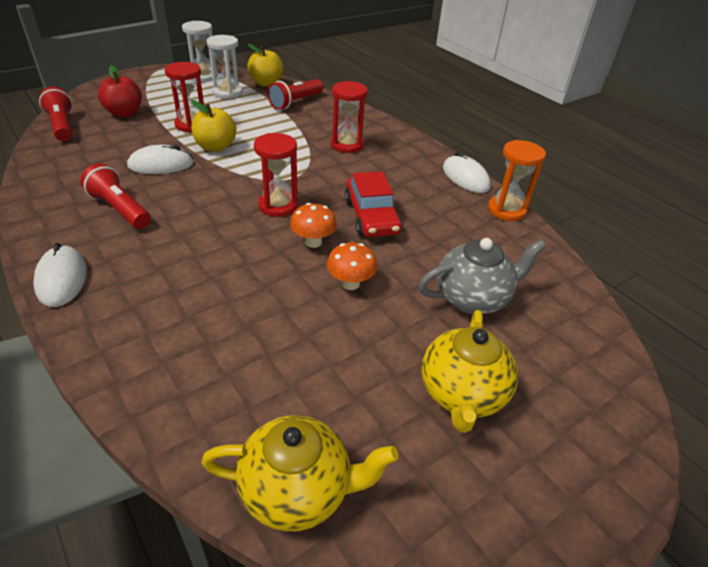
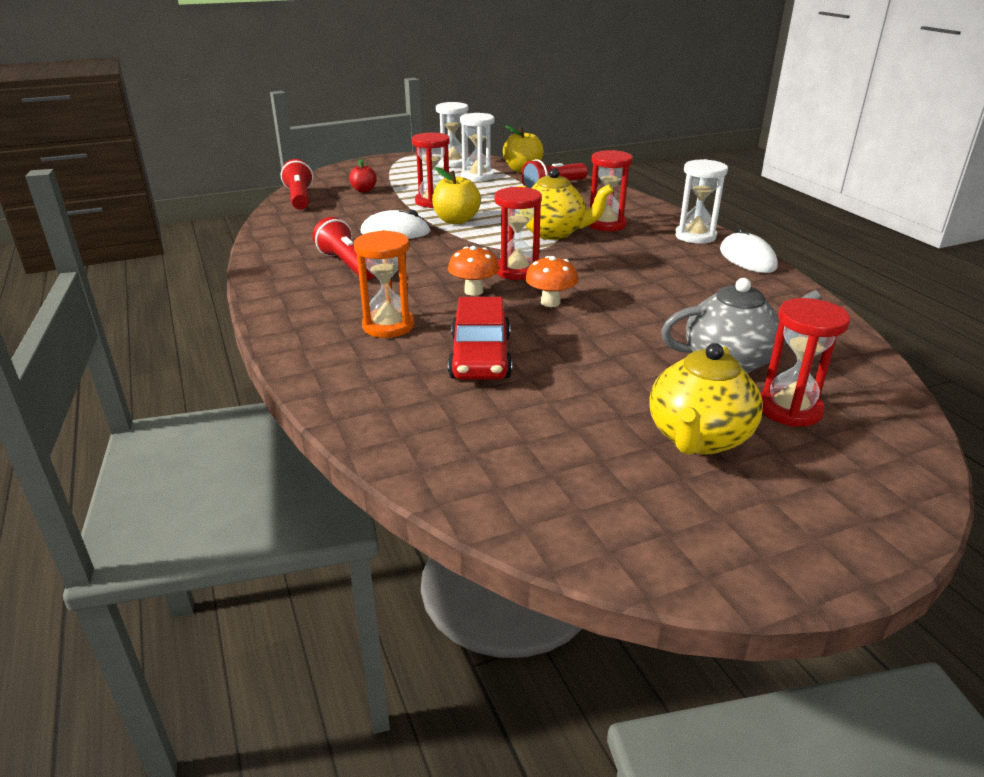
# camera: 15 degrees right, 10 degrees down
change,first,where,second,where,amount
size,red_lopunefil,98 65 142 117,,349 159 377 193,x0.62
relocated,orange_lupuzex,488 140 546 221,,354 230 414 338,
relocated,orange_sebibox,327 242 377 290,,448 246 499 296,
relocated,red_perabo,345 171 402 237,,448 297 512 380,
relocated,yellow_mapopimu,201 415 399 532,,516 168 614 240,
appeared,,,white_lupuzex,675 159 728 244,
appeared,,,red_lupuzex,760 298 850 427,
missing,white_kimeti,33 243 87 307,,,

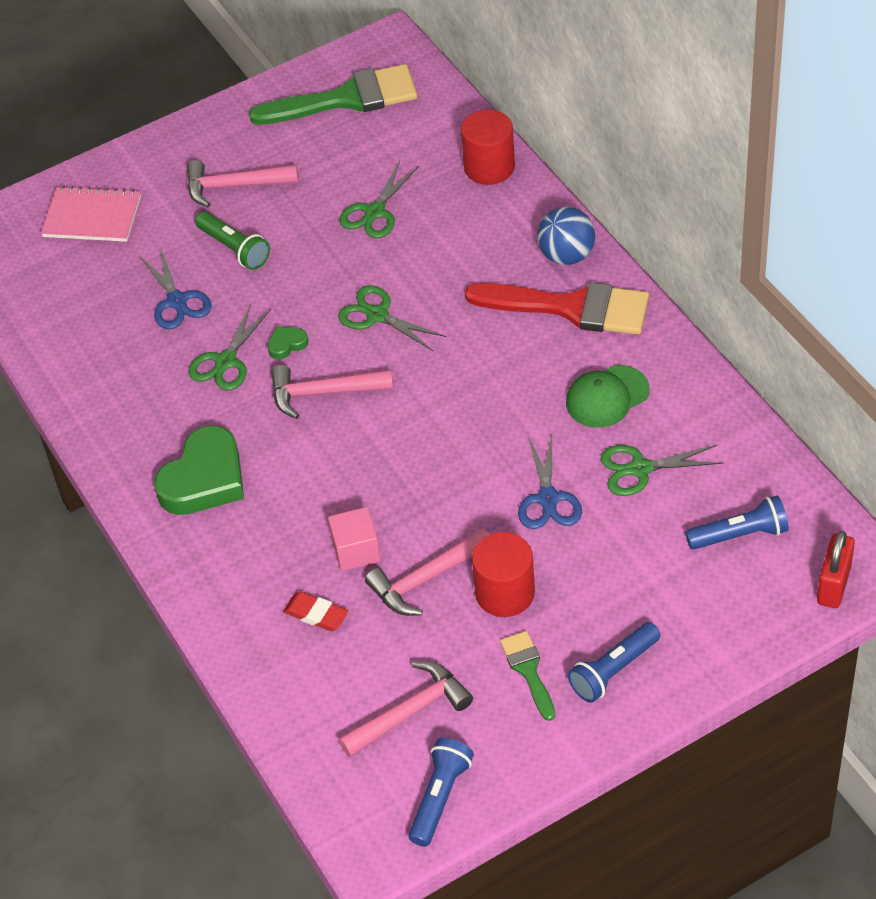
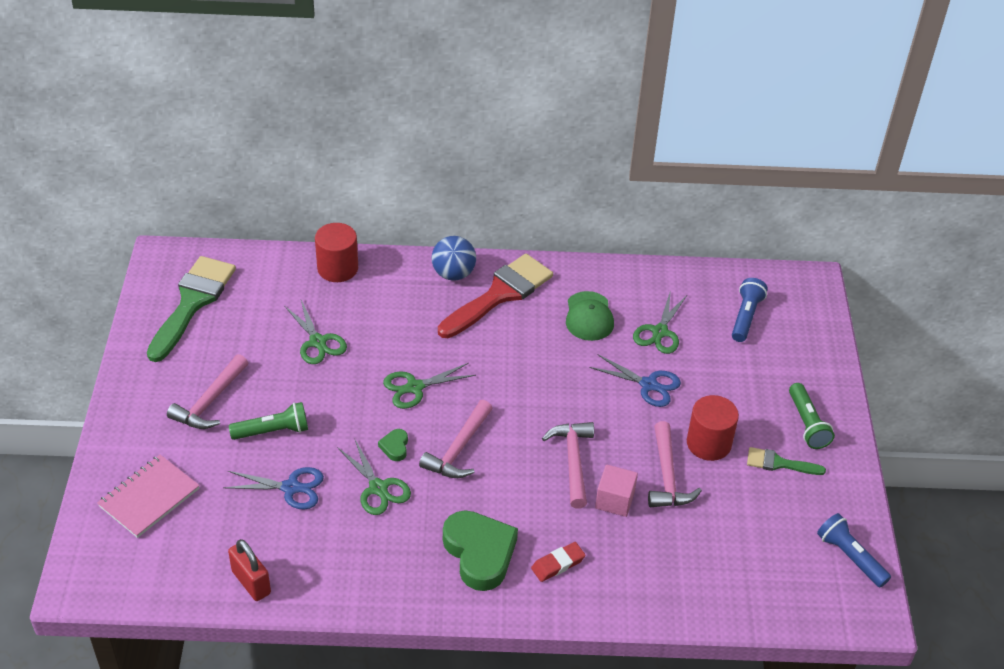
# camera: 65 degrees left, 5 degrees down
change,first,where,second,where,amount
relocated,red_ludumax,817 531 855 608,,228 539 271 601,
relocated,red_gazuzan,283 591 349 631,,531 542 586 582,
relocated,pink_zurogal,338 661 473 757,,542 422 594 509,
colour,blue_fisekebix,568 622 660 703,green_fisekebix,789 383 835 449,

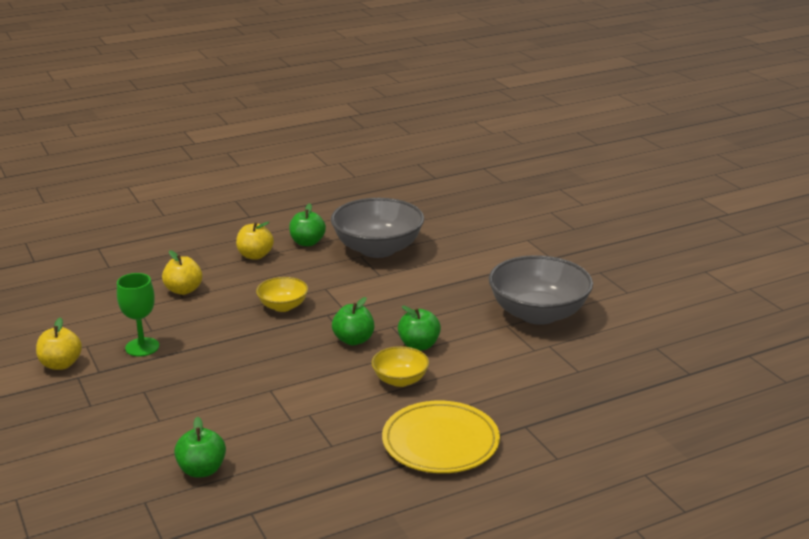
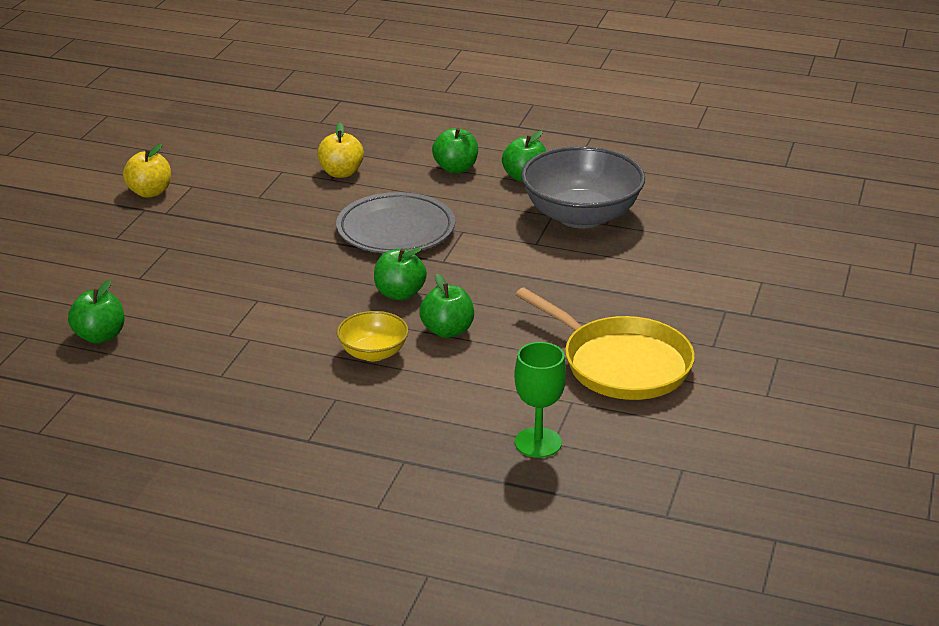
# camera: 45 degrees right, 5 degrees up
change,first,where,second,where,amount
exchanged,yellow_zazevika,256 277 308 312,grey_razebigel,336 192 455 253,
colour,yellow_lopunefil,236 222 274 260,green_lopunefil,432 128 478 173,
relocated,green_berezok,117 273 159 357,,514 342 566 458,
exchanged,grey_zazevika,489 255 593 325,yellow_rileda,515 288 695 400,
missing,yellow_razebigel,382 401 500 473,,,

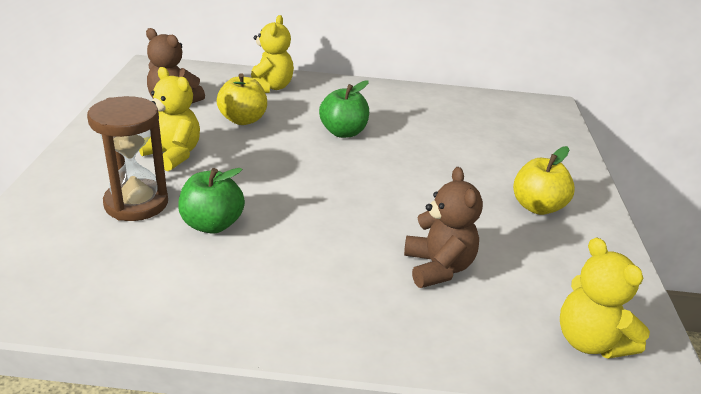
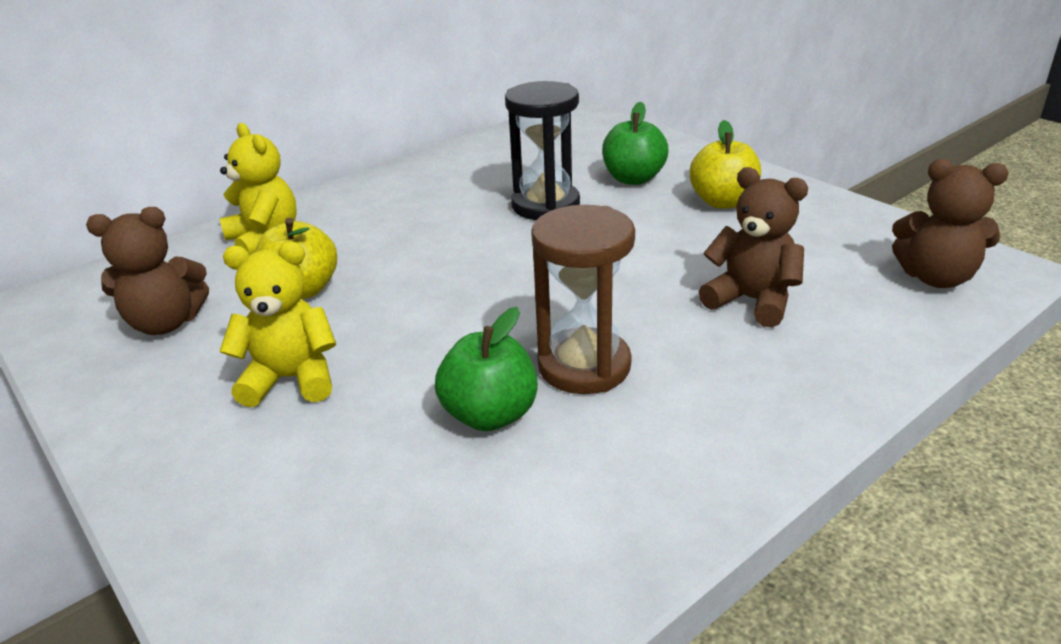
# camera: 40 degrees left, 0 degrees up
change,first,where,second,where,amount
appeared,,,black_lupuzex,505 81 580 220,
relocated,brown_lupuzex,87 96 168 221,,531 205 635 394,
relocated,green_lopunefil,319 80 369 138,,602 102 668 185,
colour,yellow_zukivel,560 237 650 359,brown_zukivel,892 159 1009 288,

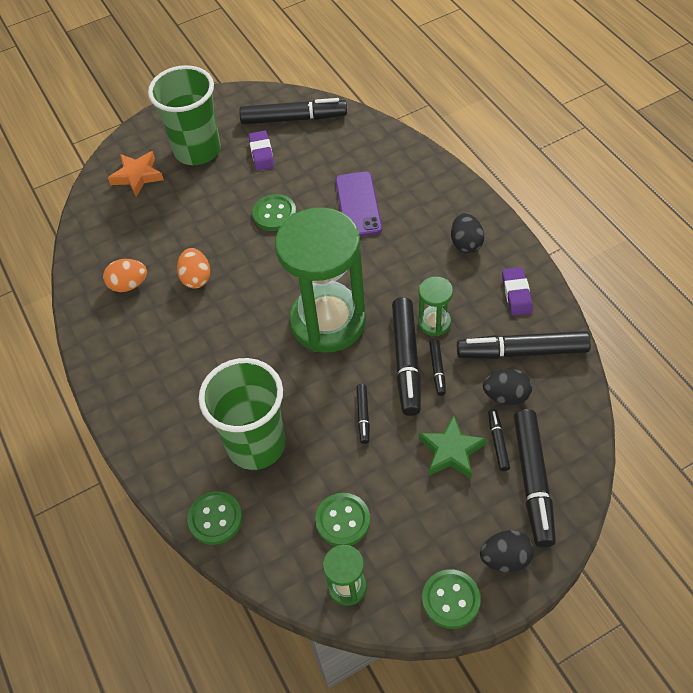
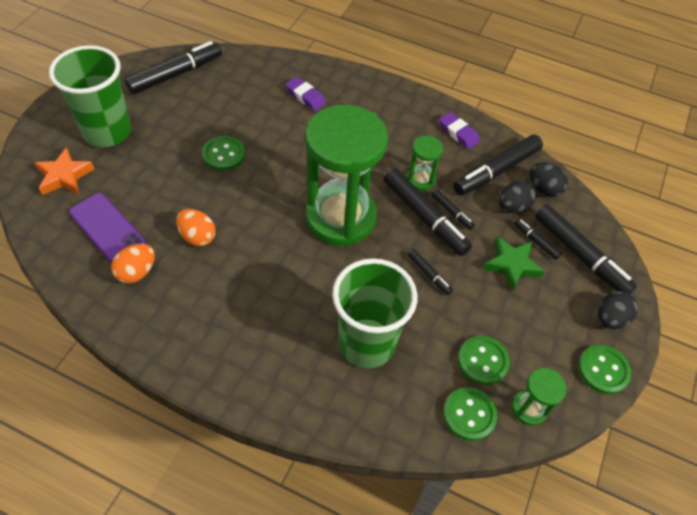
# camera: 45 degrees left, 0 degrees up
change,first,where,second,where,amount
relocated,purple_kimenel,336 171 382 236,,69 193 146 263,
relocated,purple_gazuzan,249 130 274 171,,285 77 326 111,
relocated,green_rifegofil,187 491 242 545,,443 387 497 441,
relocated,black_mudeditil,451 213 484 254,,530 162 568 197,

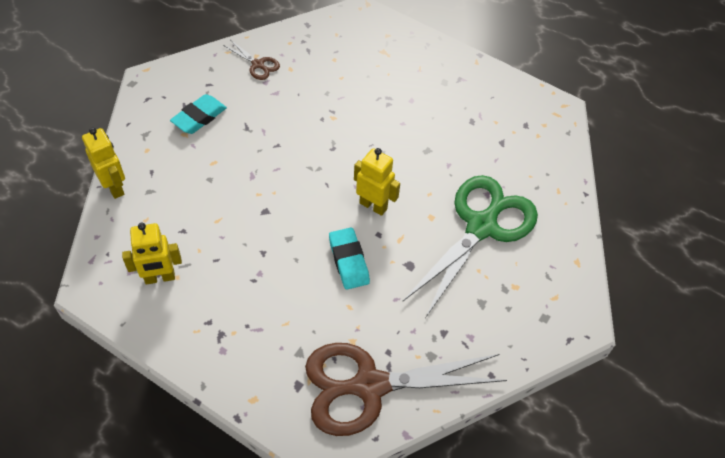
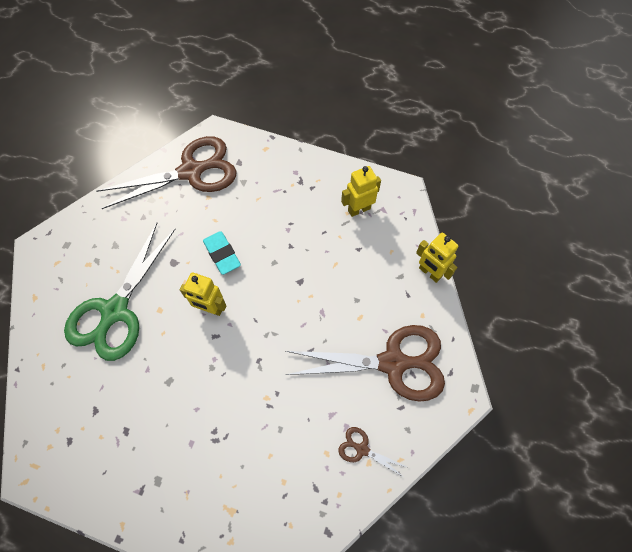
# camera: 170 degrees right, 10 degrees up
change,first,where,second,where,amount
exchanged,turquoise_gazuzan,170 94 227 134,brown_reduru,286 325 445 402,

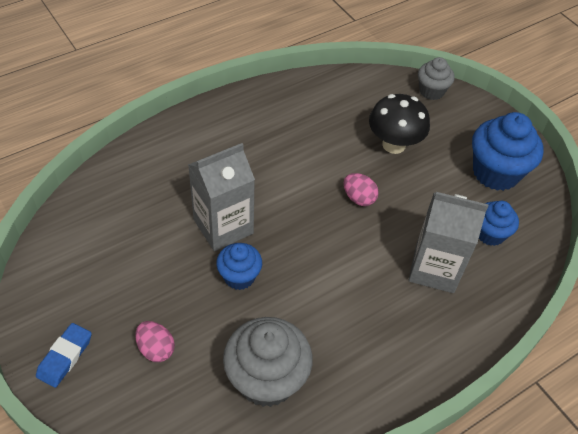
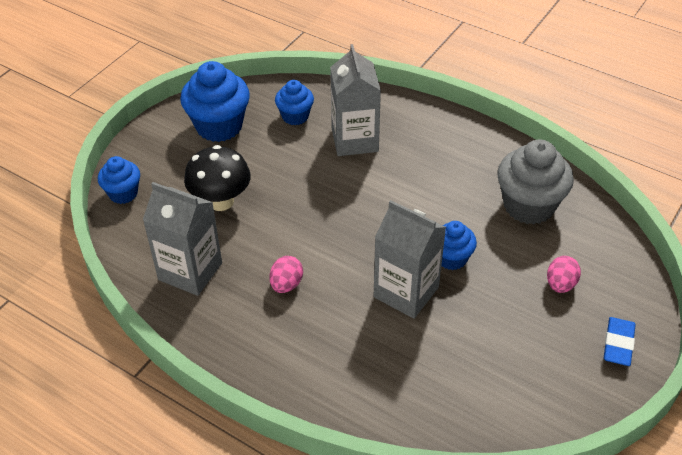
# camera: 110 degrees left, 5 degrees down
change,first,where,second,where,amount
colour,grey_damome,418 57 455 100,blue_damome,98 156 140 204,
appeared,,,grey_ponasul,143 182 222 296,
relocated,pink_mudeditil,344 173 379 206,,270 256 303 293,
spun,blue_gazuzan,36 323 92 388,,604 317 636 366,75 degrees counterclockwise

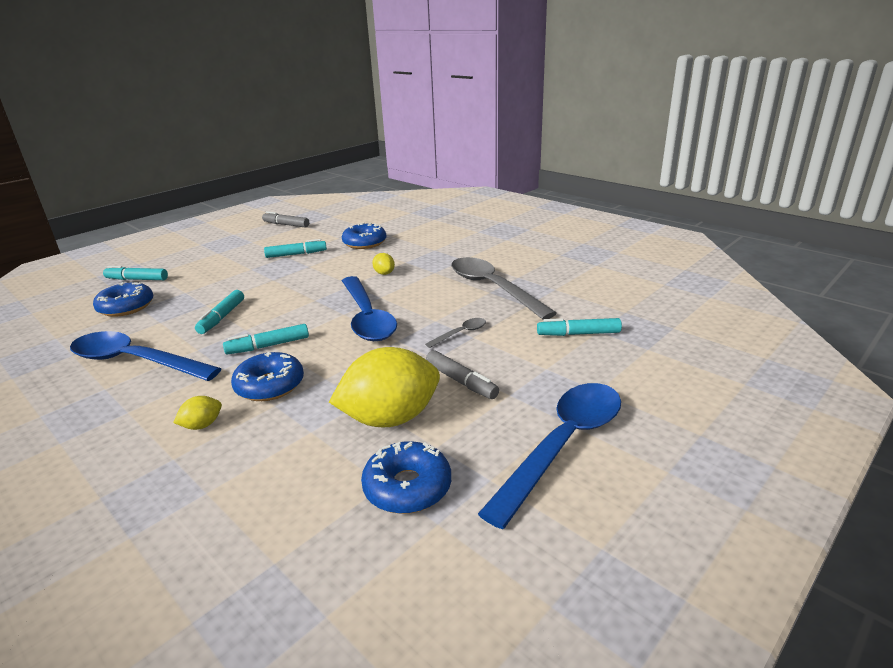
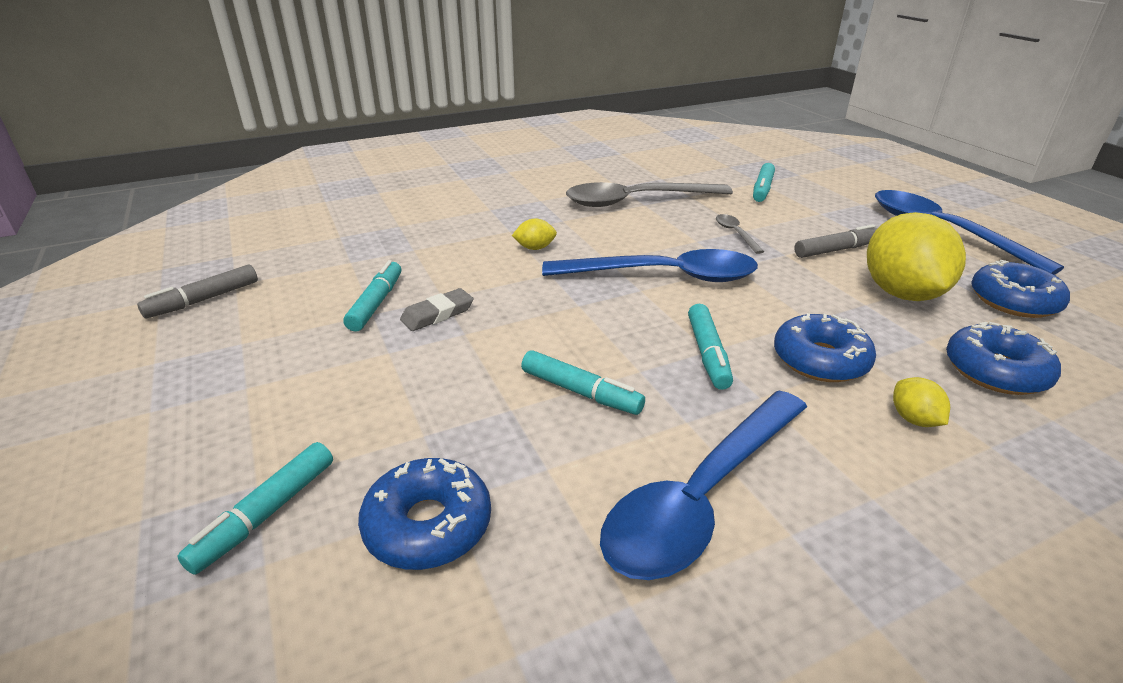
# camera: 70 degrees left, 5 degrees up
change,first,where,second,where,amount
appeared,,,grey_gazuzan,400 288 474 331,
relocated,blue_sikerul,342 223 386 249,,946 322 1061 395,

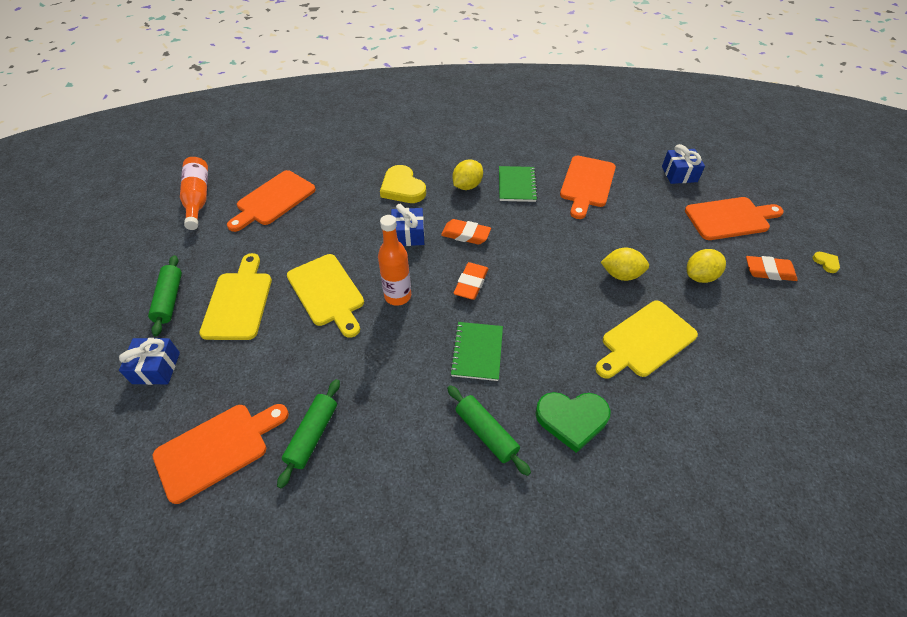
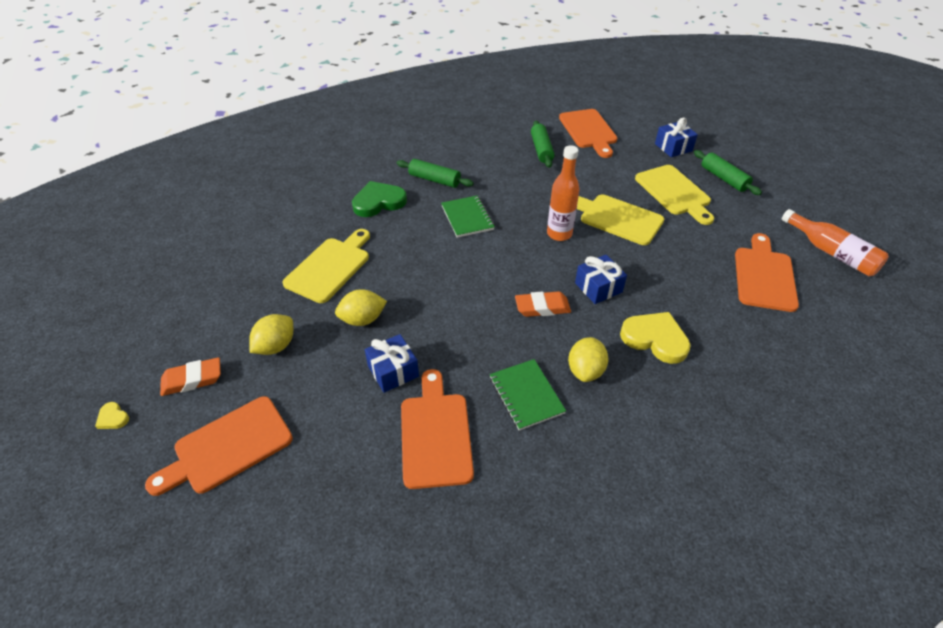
# camera: 155 degrees right, 5 degrees down
change,first,where,second,where,amount
relocated,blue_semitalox,662 144 705 184,,365 334 419 393,
spun,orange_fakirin,152 404 289 504,,559 109 617 158,45 degrees counterclockwise
missing,orange_gazuzan,453 262 488 300,,,

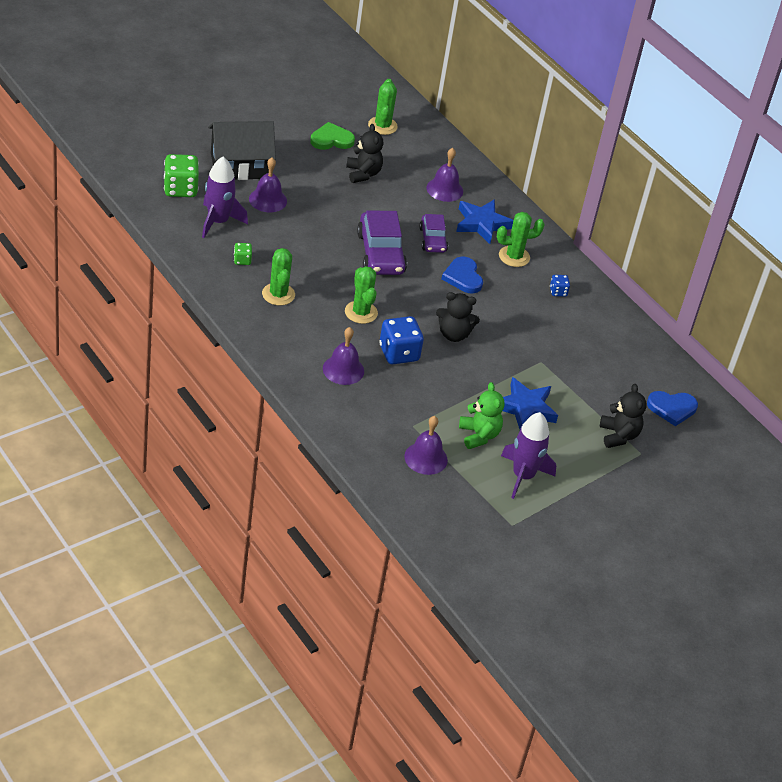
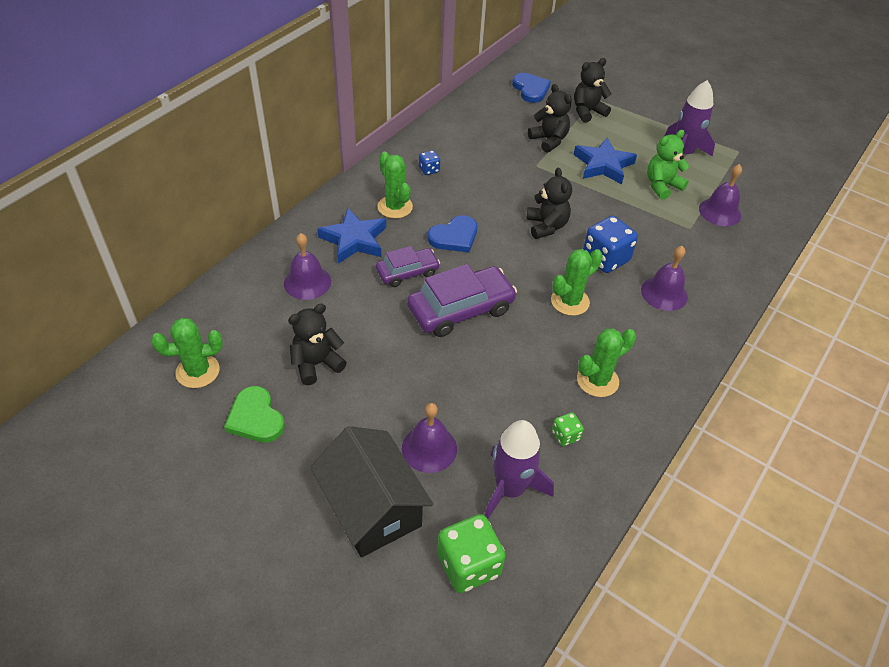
# camera: 105 degrees left, 5 degrees up
change,first,where,second,where,amount
appeared,,,black_zukivel,528 84 572 153,

